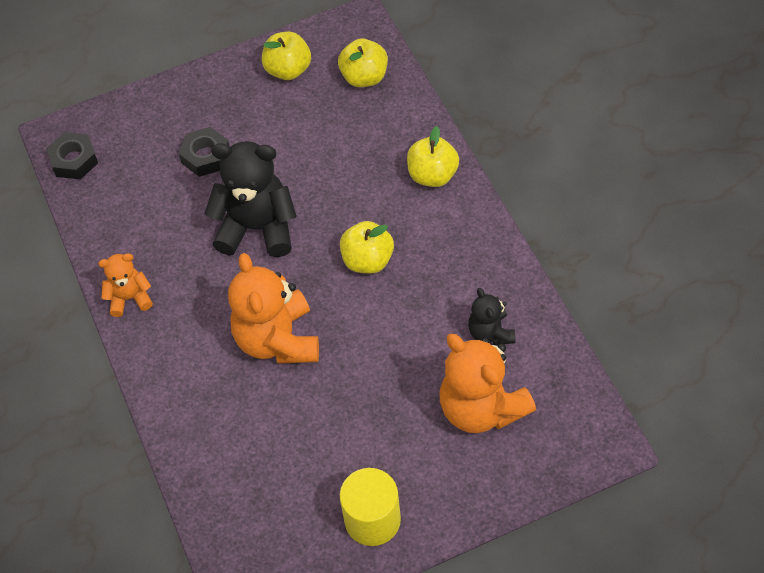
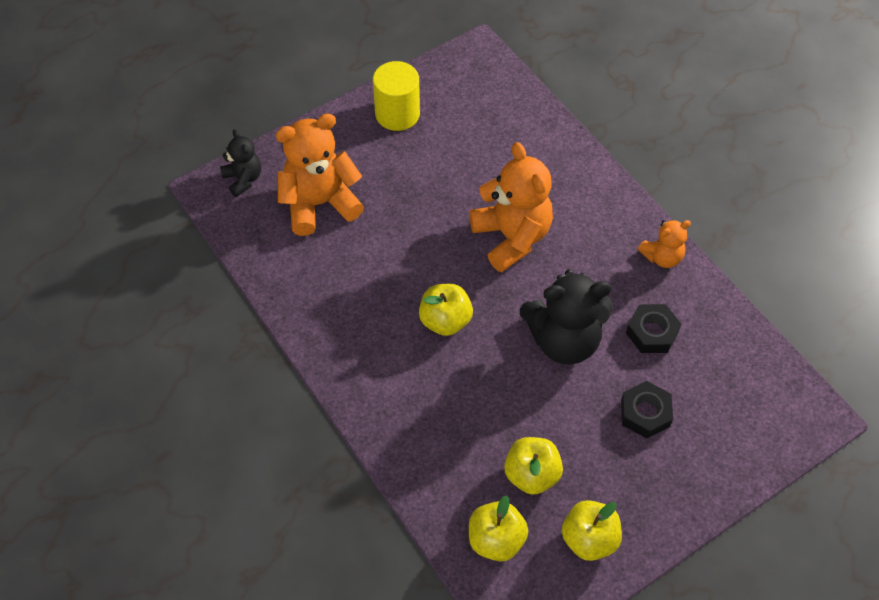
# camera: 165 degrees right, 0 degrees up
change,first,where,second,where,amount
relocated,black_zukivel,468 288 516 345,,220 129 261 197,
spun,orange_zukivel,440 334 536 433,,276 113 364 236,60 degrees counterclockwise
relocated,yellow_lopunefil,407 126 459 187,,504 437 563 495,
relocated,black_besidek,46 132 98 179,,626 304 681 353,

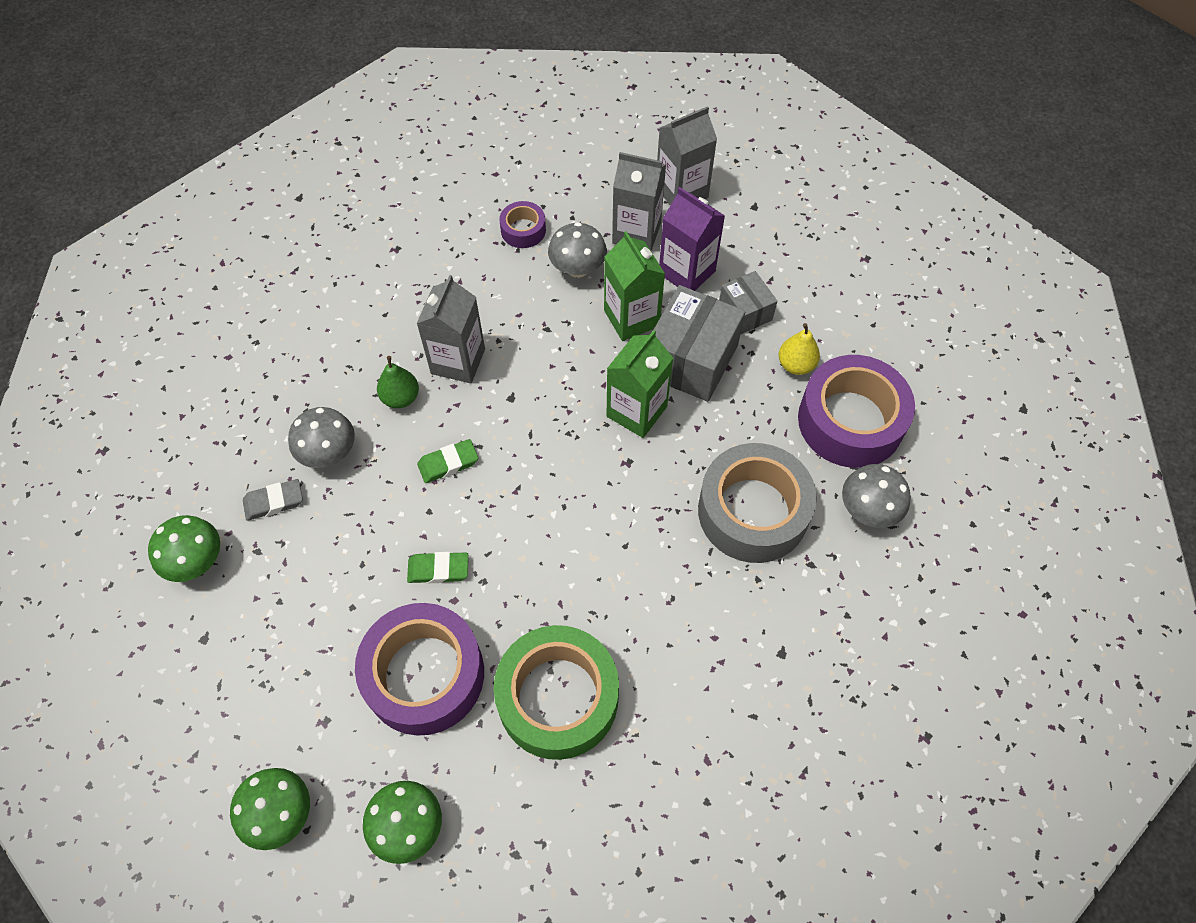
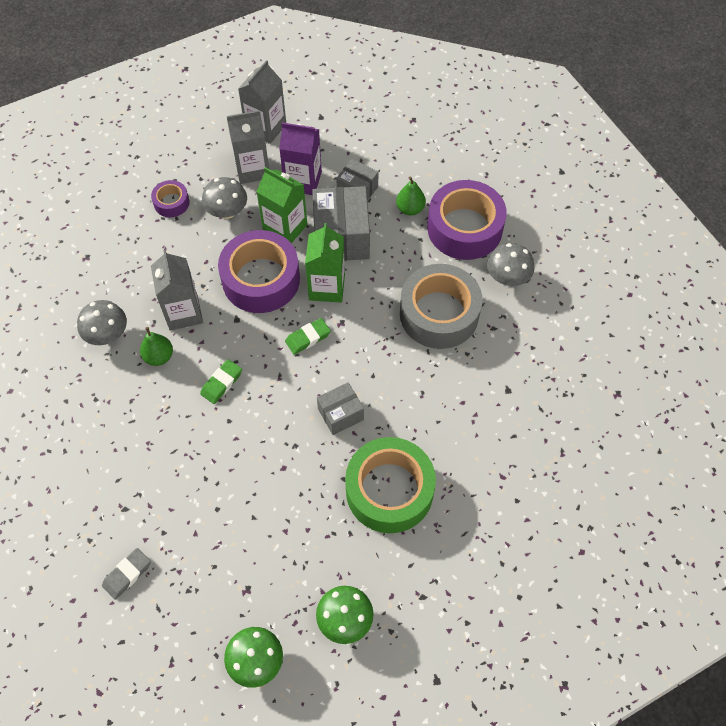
# camera: 30 degrees left, 0 degrees up
change,first,where,second,where,amount
relocated,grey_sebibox,288 407 355 468,,77 300 127 345,
relocated,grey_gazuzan,243 479 303 521,,102 548 151 600,
relocated,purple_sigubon,355 603 484 736,,218 230 300 313,
relocated,green_gazuzan,407 552 468 583,,285 318 331 355,
appeared,,,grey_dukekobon,317 382 364 435,
colour,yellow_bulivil,779 323 820 375,green_bulivil,396 177 426 215,
missing,green_sebibox,148 515 220 582,,,

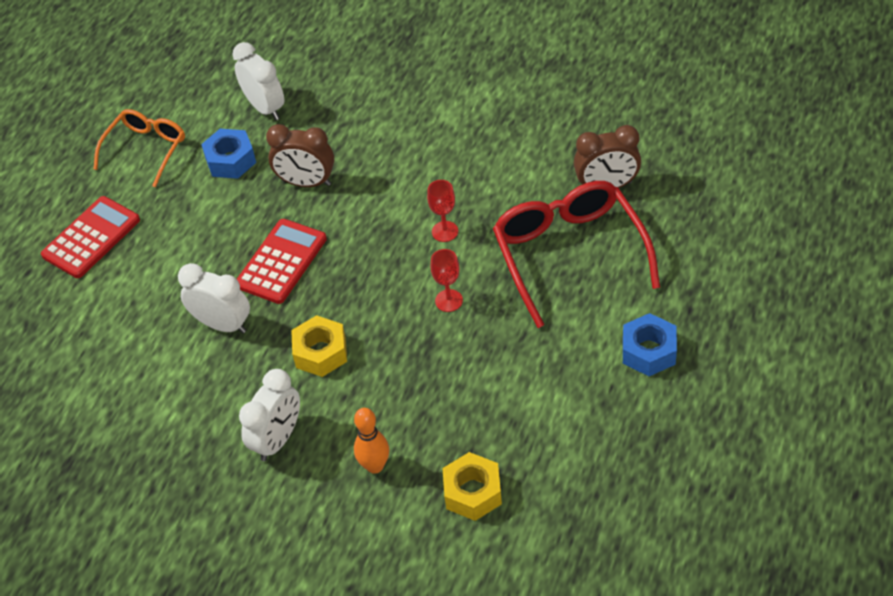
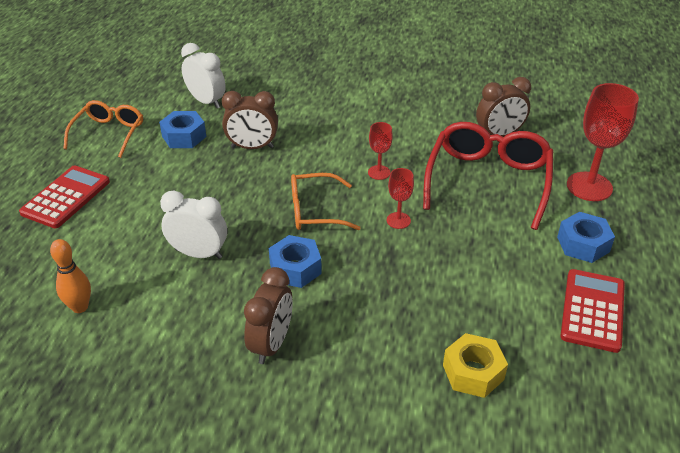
# camera: 15 degrees left, 10 degrees down
change,first,where,second,where,amount
relocated,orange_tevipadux,354 408 389 474,,50 239 91 313,
colour,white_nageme,239 369 300 461,brown_nageme,244 267 293 364,
colour,yellow_besidek,291 315 347 377,blue_besidek,269 235 322 288,
appeared,,,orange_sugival,291 173 360 230,
spun,red_sugival,493 181 660 328,,423 122 553 230,45 degrees clockwise
relocated,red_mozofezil,237 219 327 304,,560 269 625 353,
appeared,,,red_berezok,567 83 639 201,

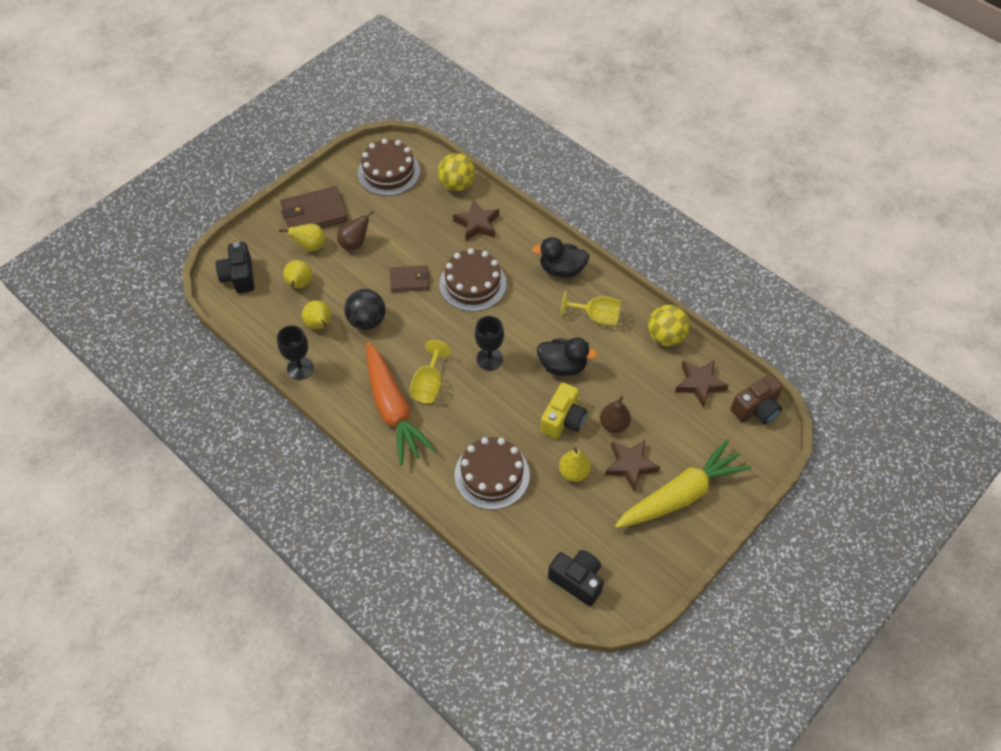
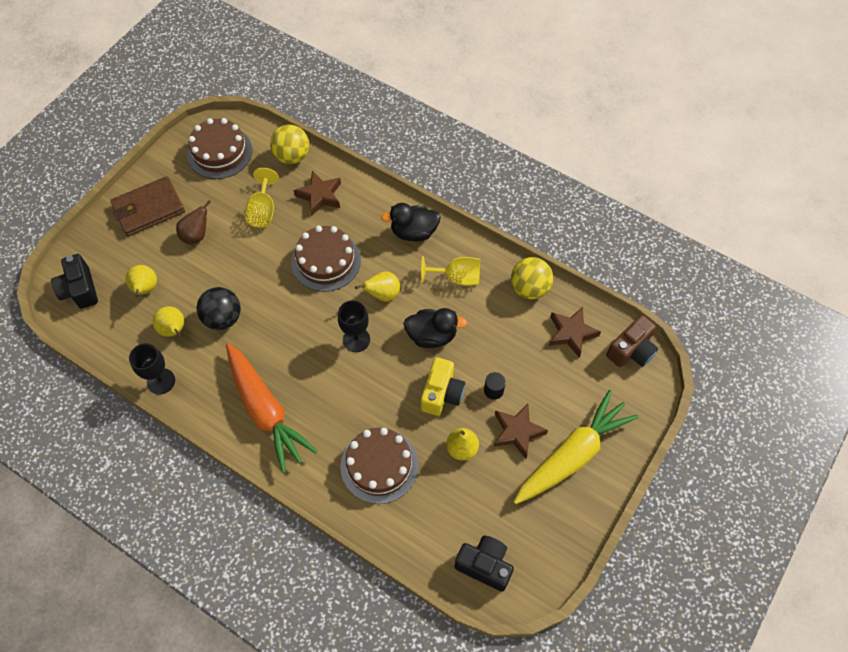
# camera: 10 degrees left, 5 degrees up
change,first,where,second,where,amount
relocated,yellow_berezok,409 340 451 403,,245 168 279 228,
relocated,yellow_bulivil,279 224 325 251,,355 272 400 302,
exchanged,brown_bulivil,600 396 631 433,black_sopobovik,484 372 506 400,
missing,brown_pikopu,390 265 429 292,,,

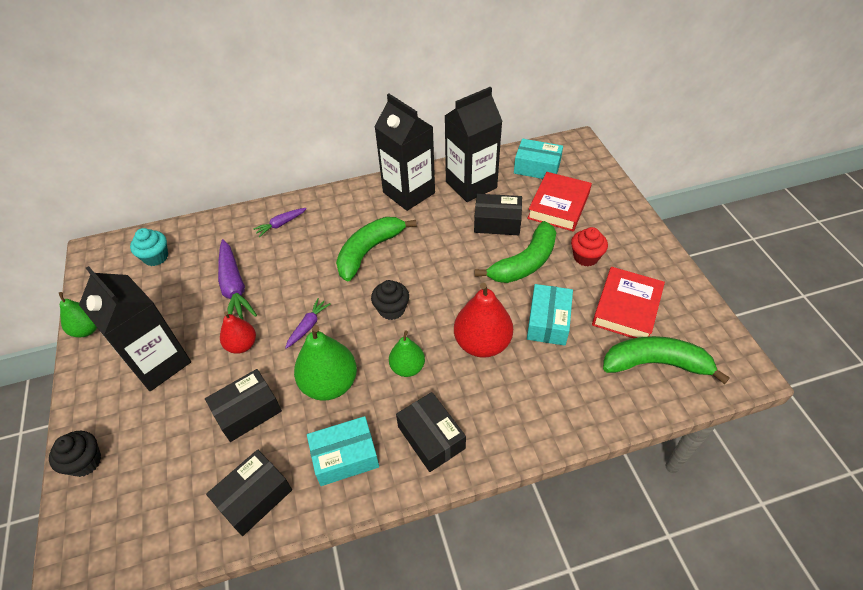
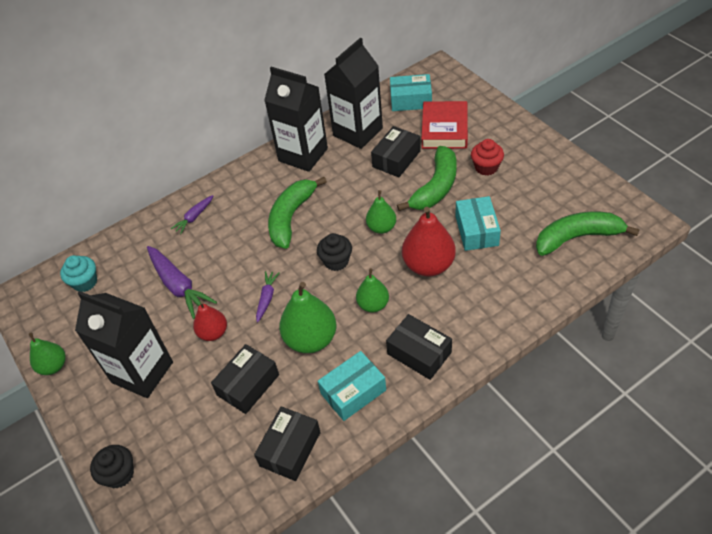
# camera: 15 degrees left, 0 degrees up
change,first,where,second,where,amount
appeared,,,green_bulivil,366 190 396 234,
spun,black_dukekobon,474 194 522 235,,371 126 421 177,45 degrees counterclockwise
missing,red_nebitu,592 267 665 338,,,

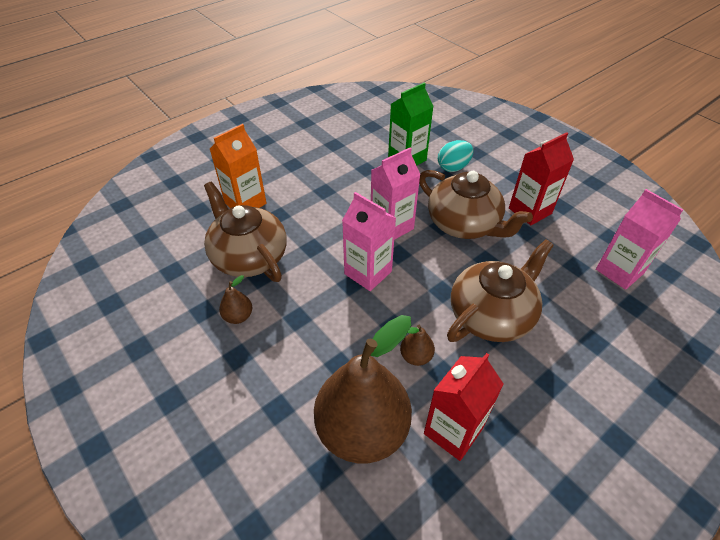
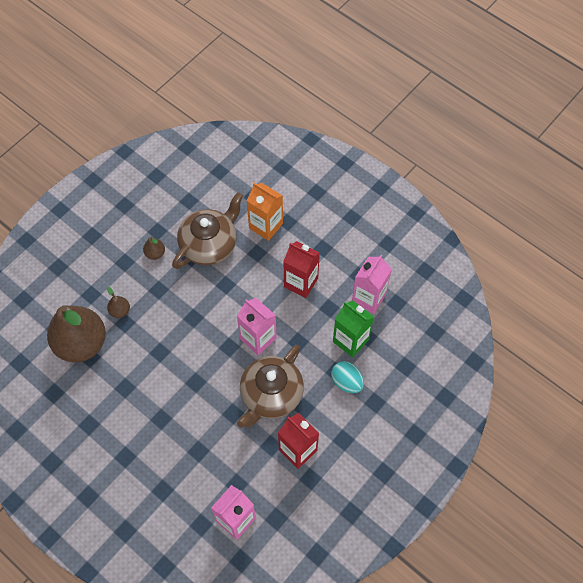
# camera: 80 degrees right, 15 degrees up
change,first,where,second,where,amount
relocated,brown_bulivil,400 325 435 366,,107 287 130 318,
relocated,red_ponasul,424 353 504 461,,283 241 320 298,
relocated,pink_ponasul,342 192 396 291,,352 255 392 314,
missing,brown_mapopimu,447 239 554 342,,,

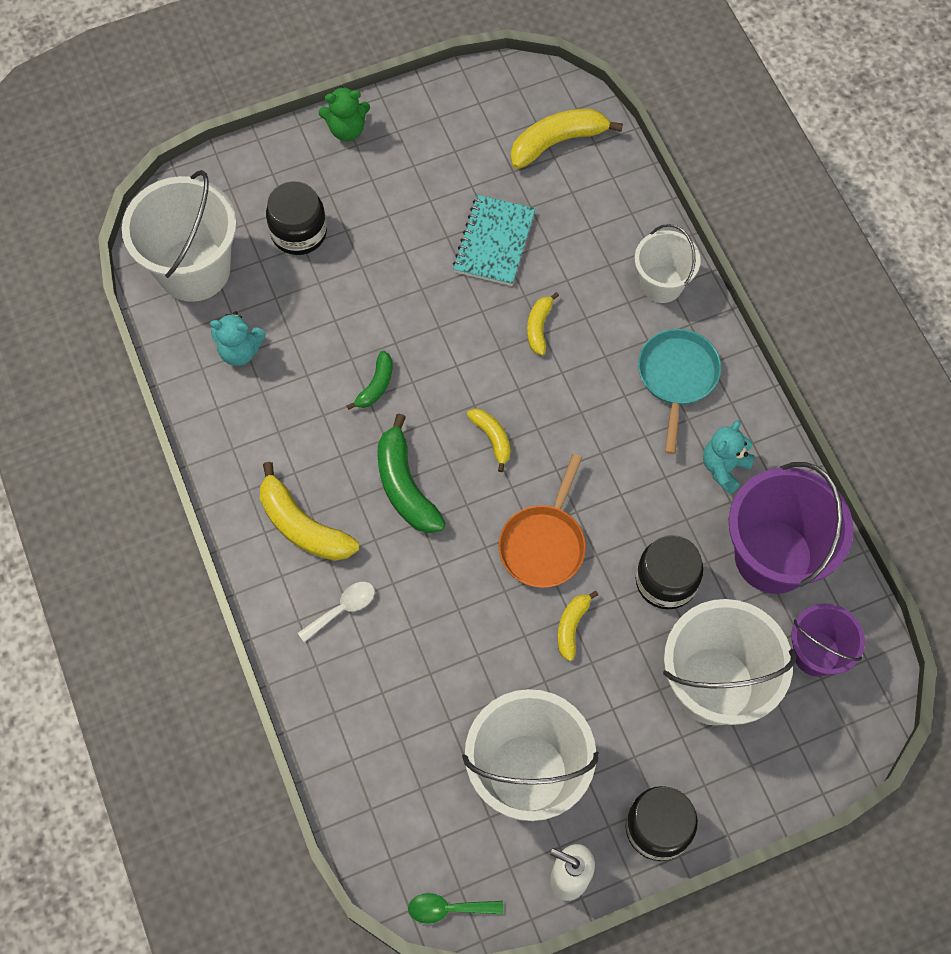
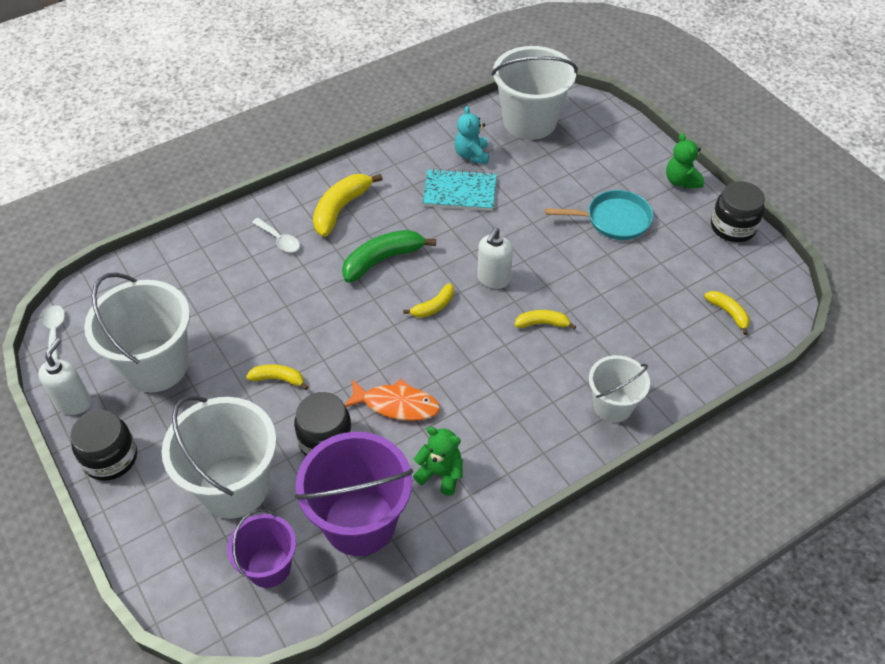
# camera: 80 degrees right, 15 degrees down
change,first,where,second,where,amount
colour,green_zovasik,408 893 503 924,white_zovasik,43 305 65 359,
appeared,,,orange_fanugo,345 379 440 421,
colour,turquoise_zukivel,703 420 755 494,green_zukivel,413 427 463 496,
relocated,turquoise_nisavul,453 195 535 286,,422 169 497 211,
appeared,,,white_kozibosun,477 228 513 289,
relocated,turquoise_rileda,638 329 721 454,,545 190 653 240,
size,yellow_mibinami,511 108 623 169,,704 291 750 335,x0.56
relocated,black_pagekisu,266 181 327 255,,711 181 765 242,
missing,green_mibinami,346 351 392 410,,,
missing,orange_rileda,498 454 586 588,,,

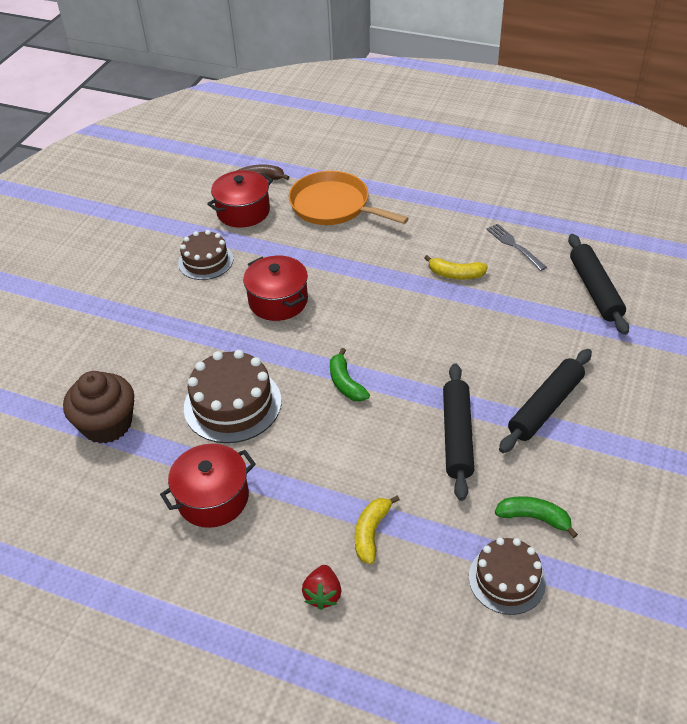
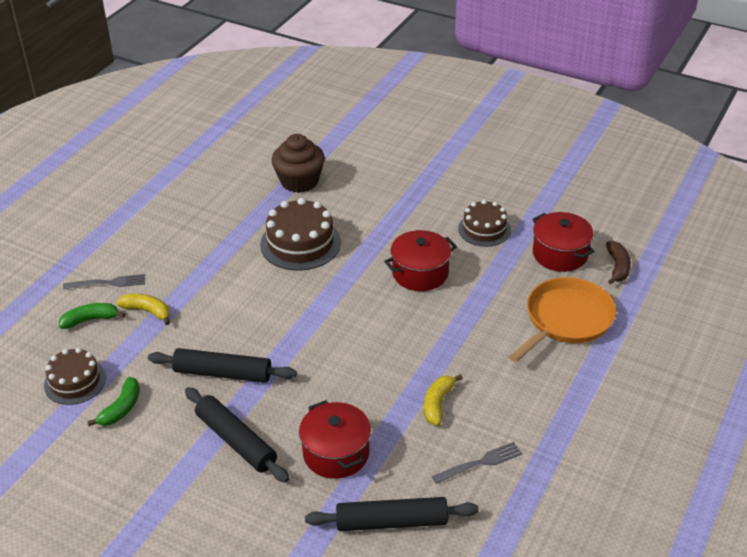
# camera: 95 degrees right, 5 degrees down
change,first,where,second,where,amount
relocated,green_mibinami,330 348 370 402,,59 303 125 329,
exchanged,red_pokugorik,302 565 341 610,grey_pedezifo,63 274 145 289,
relocated,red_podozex,160 444 256 528,,299 400 371 479,

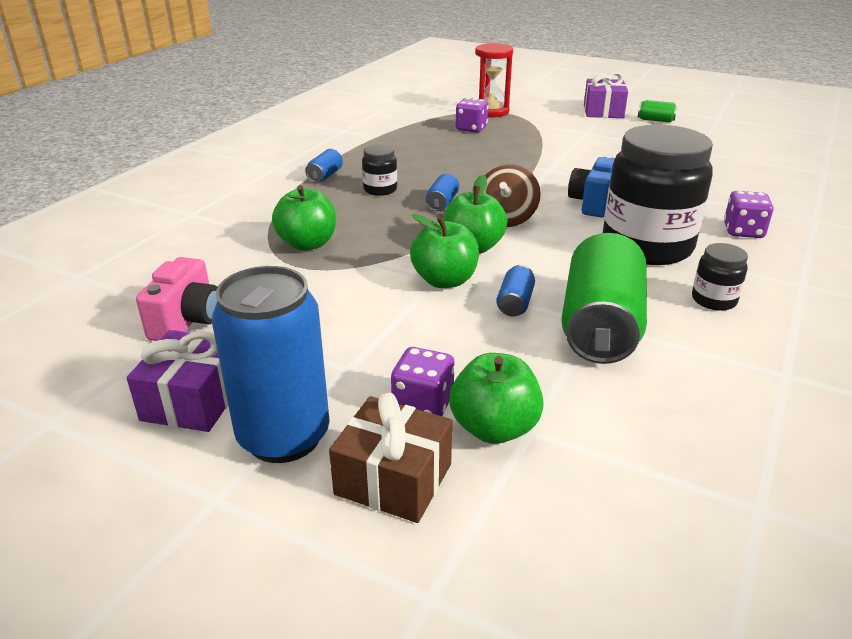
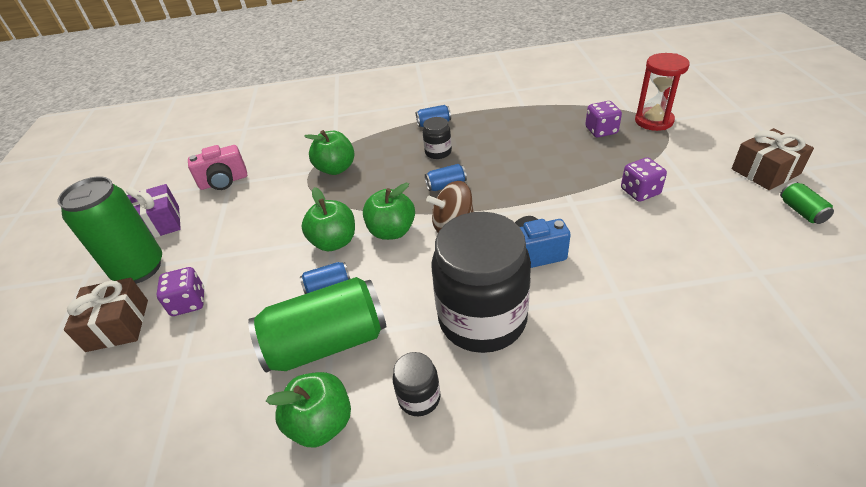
# camera: 60 degrees right, 10 degrees up
change,first,where,second,where,amount
colour,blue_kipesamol,212 266 330 463,green_kipesamol,57 176 162 284,
relocated,green_lopunefil,449 353 544 444,,266 372 351 448,
relocated,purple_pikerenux,724 191 774 238,,621 157 667 202,
colour,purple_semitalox,584 72 628 118,brown_semitalox,732 128 814 190,

